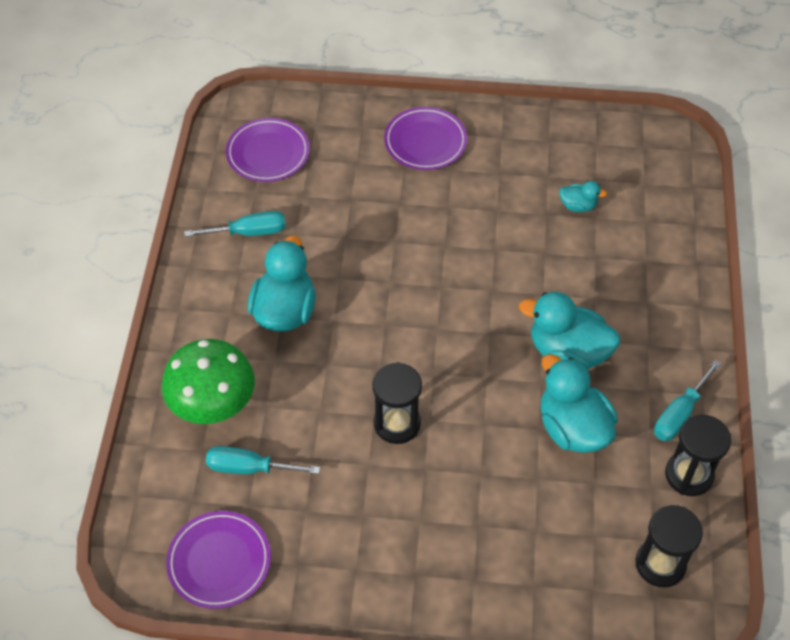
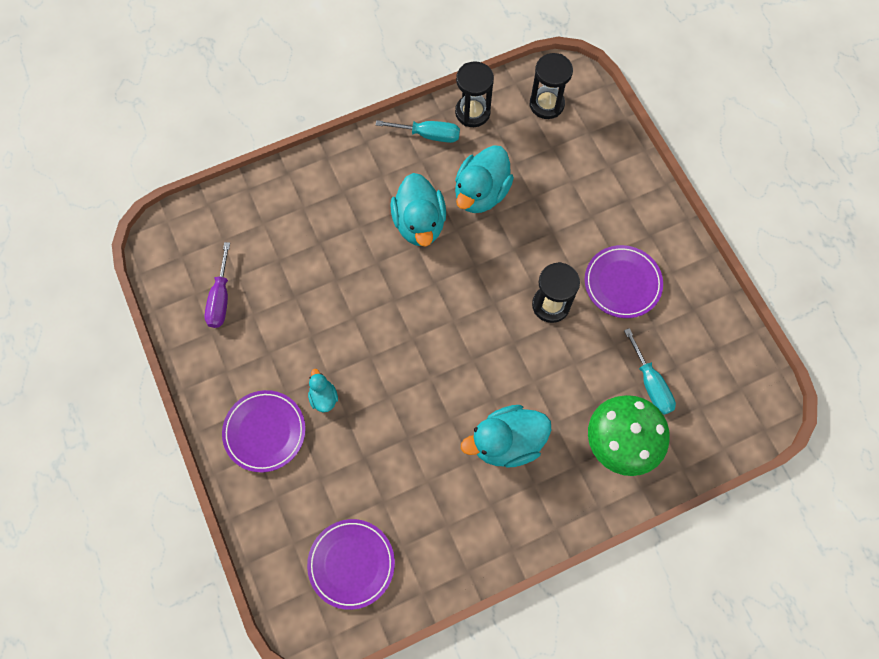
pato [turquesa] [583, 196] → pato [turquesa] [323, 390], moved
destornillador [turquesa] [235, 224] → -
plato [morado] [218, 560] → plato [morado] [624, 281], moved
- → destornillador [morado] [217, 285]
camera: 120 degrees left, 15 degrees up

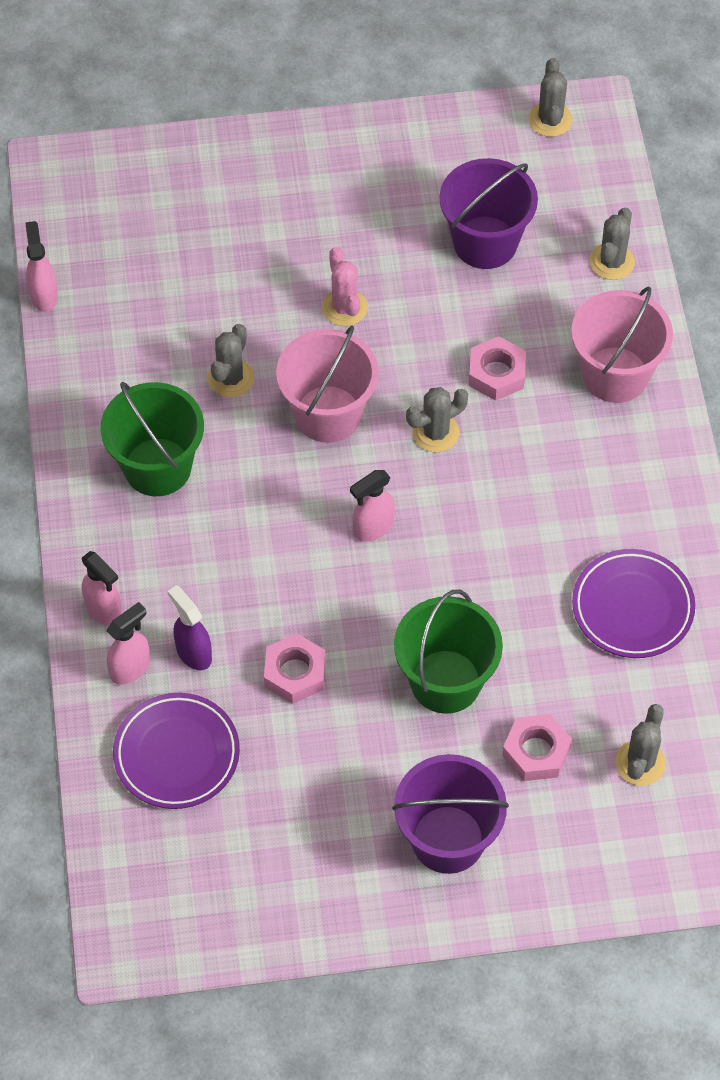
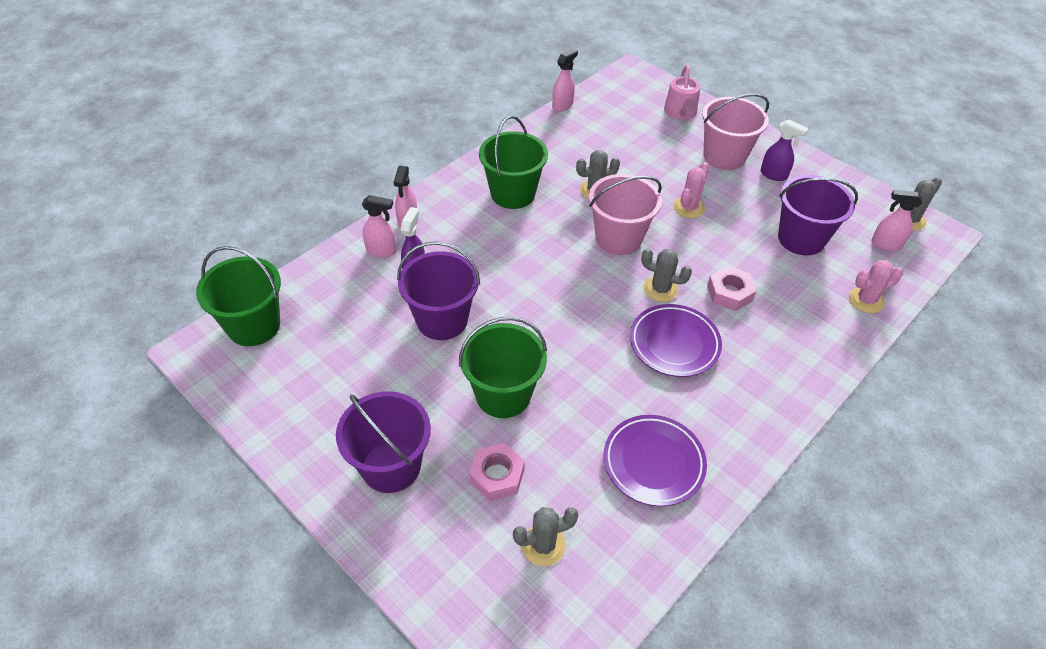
cactus [gris] [612, 244] → cactus [rosa] [876, 286]
balde [rosa] [622, 345] → balde [rosa] [735, 131], moved
pulverizador [rosa] [372, 506] → pulverizador [rosa] [896, 220], moved
tuerca [rosa] [294, 669] → balde [morado] [438, 290]
plato [morado] [176, 751] → plato [morado] [676, 340], moved
- → regadera [rosa] [682, 92]
- → pulverizador [morado] [784, 150]
- → balde [verde] [238, 296]
camera: 50 degrees right, 10 degrees down

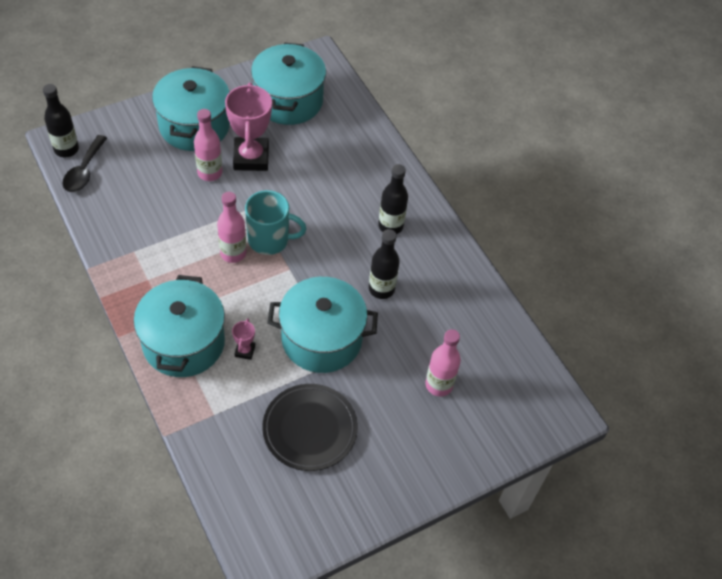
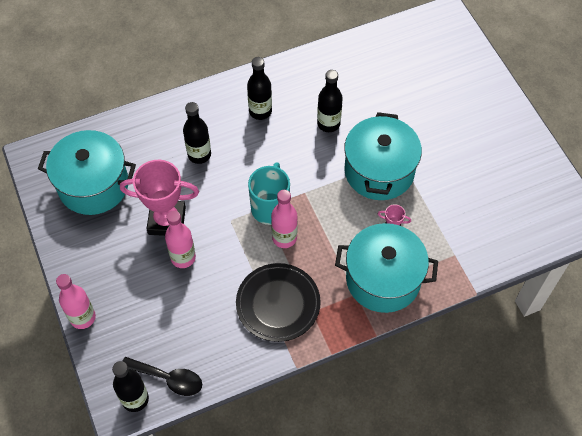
olla [turquesa] [191, 108] → -
botella [rosa] [443, 362] → botella [rosa] [76, 301], moved
plato [negro] [310, 427] → plato [negro] [278, 302], moved
- → botella [negro] [197, 133]
camera: 80 degrees left, 5 degrees up

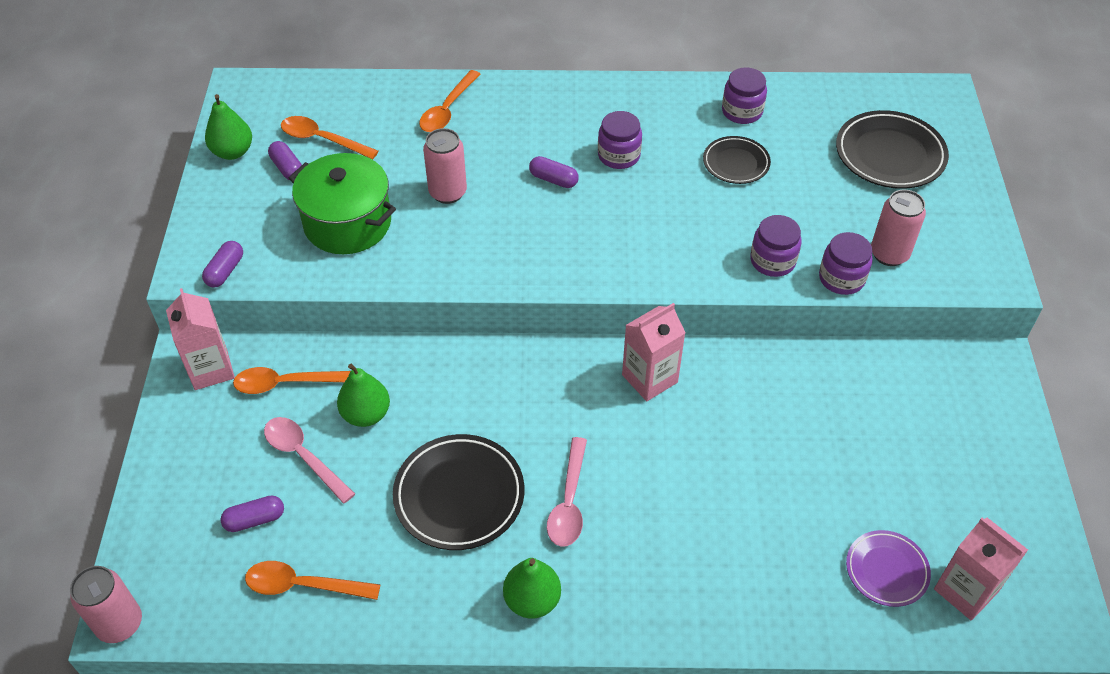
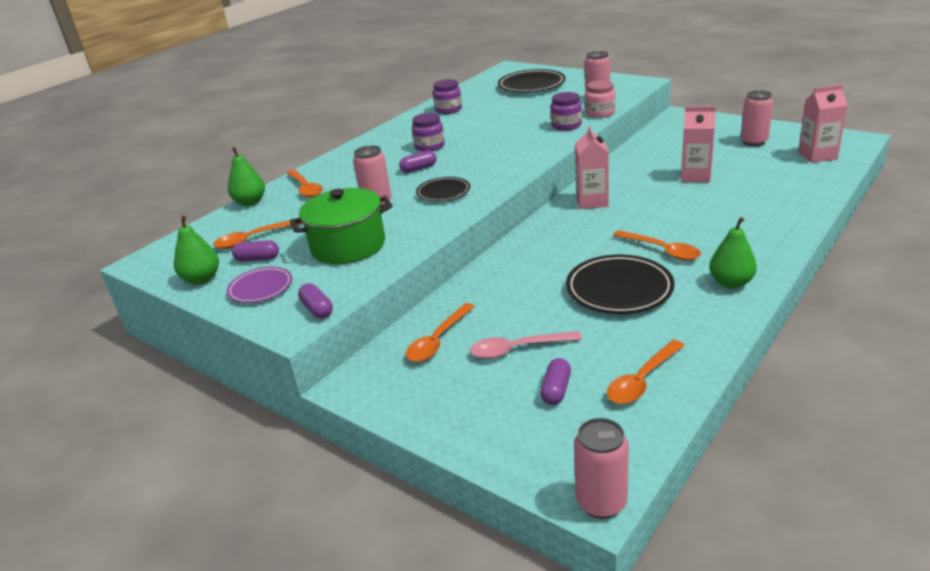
plato [negro] [737, 160] → plato [negro] [443, 189], moved
tarro [morado] [846, 263] → tarro [rosa] [600, 99]
cartón de leche [rosa] [200, 339] → cartón de leche [rosa] [698, 144], moved
pera [verde] [363, 395] → pera [verde] [246, 176], moved
cuchara [rosa] [567, 492] → cuchara [naranja] [657, 245]
plato [morado] [888, 568] → plato [morado] [259, 285], moved
- → lata [rosa] [756, 118]
camera: 50 degrees left, 20 degrees down

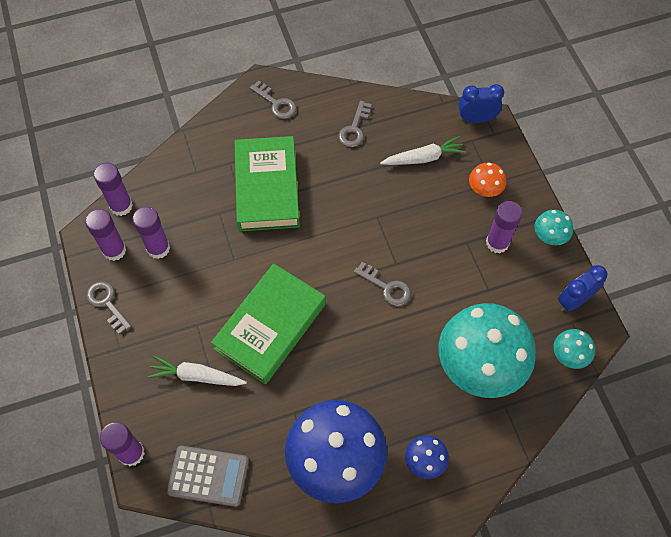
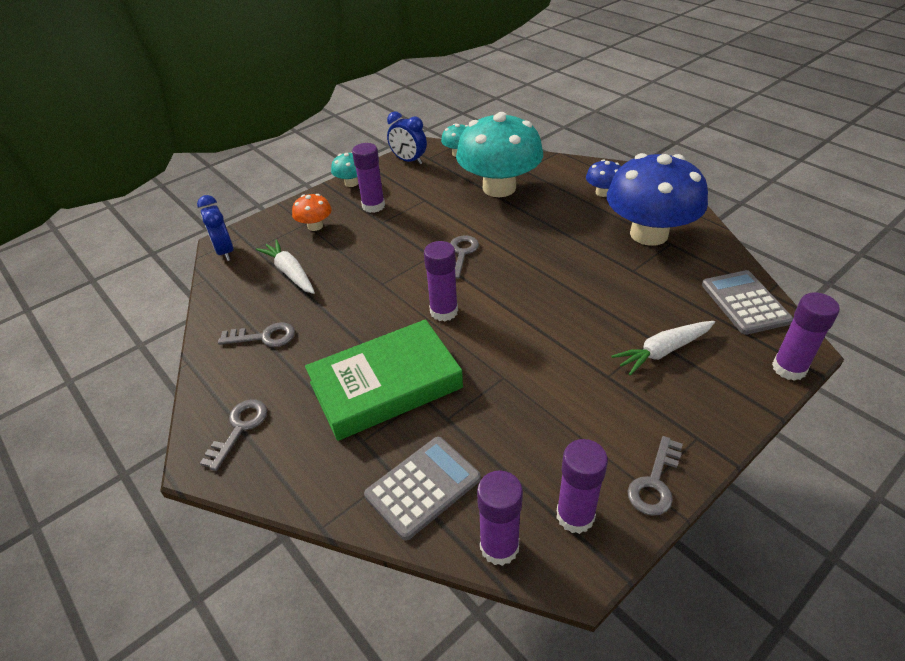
barra de pegamento [morado] [151, 233] → barra de pegamento [morado] [441, 281], moved
libro [verde] [268, 323] → -
zanahoria [blanco] [197, 371] → zanahoria [blanco] [663, 348], 75 degrees clockwise
- → calculadora [gris] [422, 489]
camera: 110 degrees left, 20 degrees down

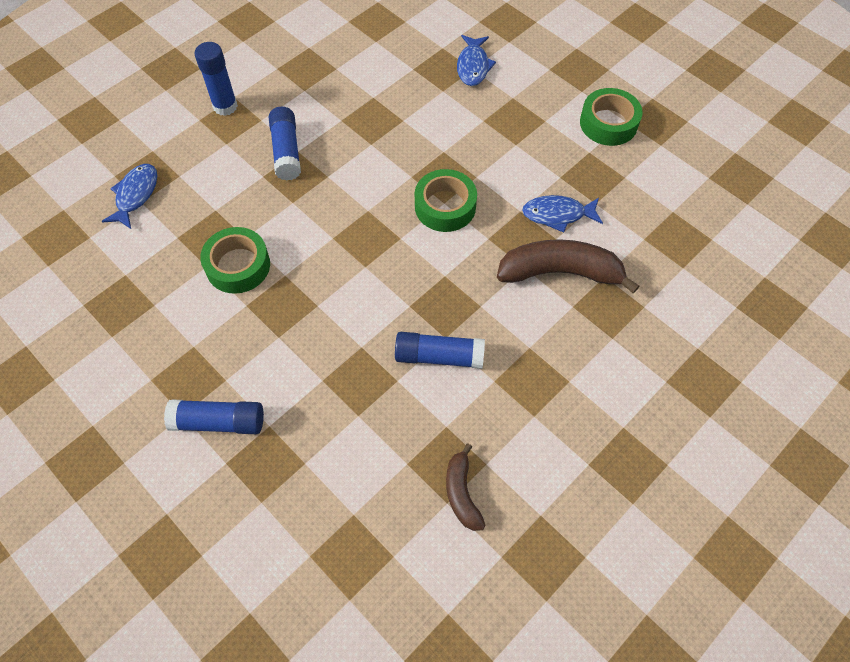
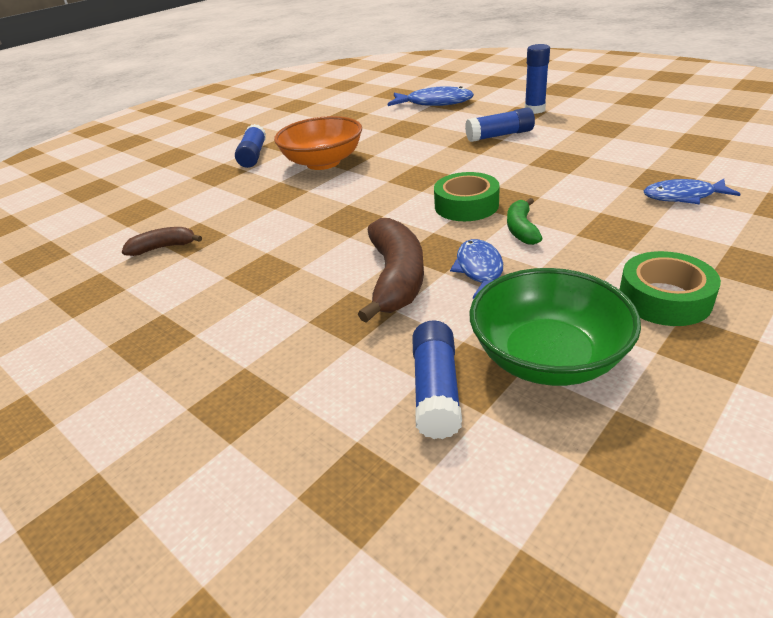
pez [azul] [129, 196] → pez [azul] [430, 96], x1.50
cinta adhesiva [verde] [235, 260] → -
barra de pegamento [azul] [440, 350] → barra de pegamento [azul] [437, 379], moved
- → cuenco [naranja] [318, 143]
- → plátano [verde] [525, 221]
- → cuenco [verde] [555, 327]
camera: 90 degrees right, 25 degrees down

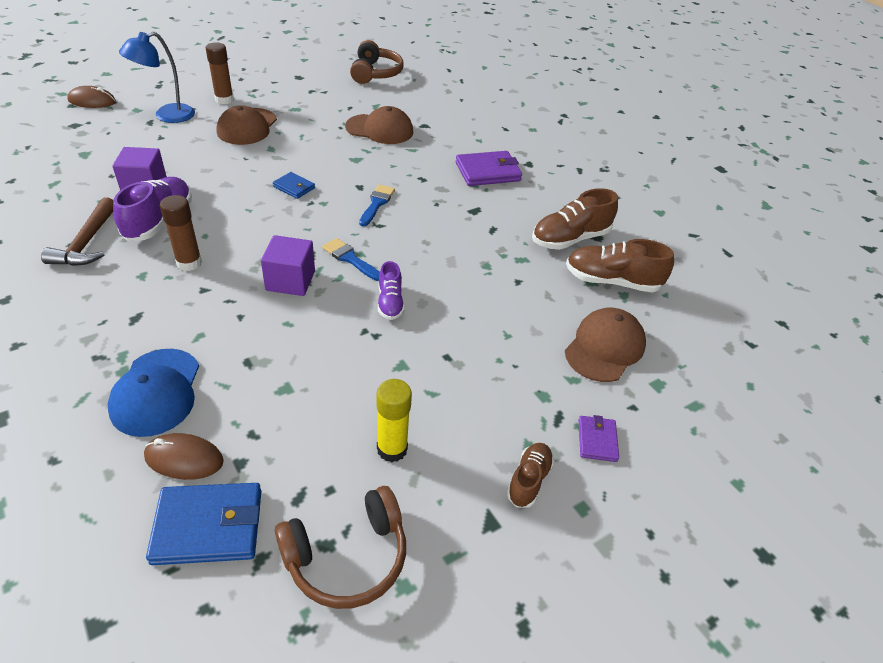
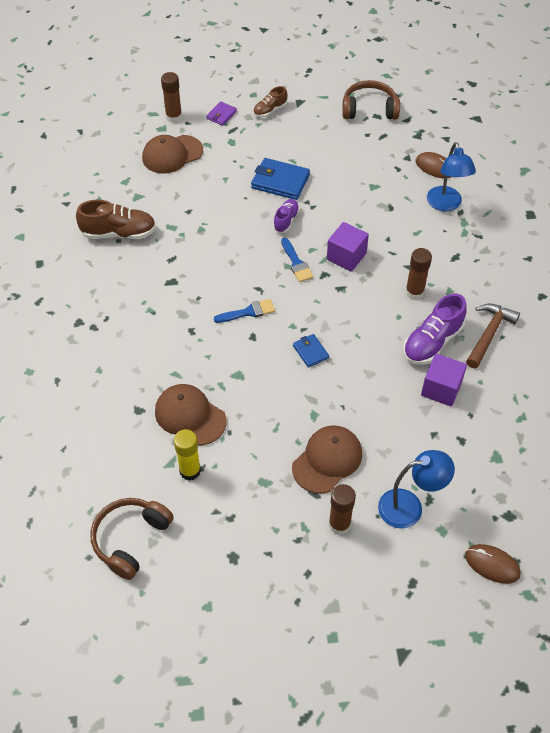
cartera [morado] [489, 168] → -
pincel [azul] [377, 205] → pincel [azul] [244, 311], 150 degrees counterclockwise
zapato [marrón] [620, 266] → -
gorra [azul] [153, 393] → lámpara [azul] [451, 176]
barra de pegamento [amarillo] [394, 420] → barra de pegamento [amarillo] [187, 455], moved
cartera [azul] [203, 524] → cartera [azul] [280, 179], moved
- → barra de pegamento [marrón] [171, 97]
camera: 150 degrees left, 10 degrees up

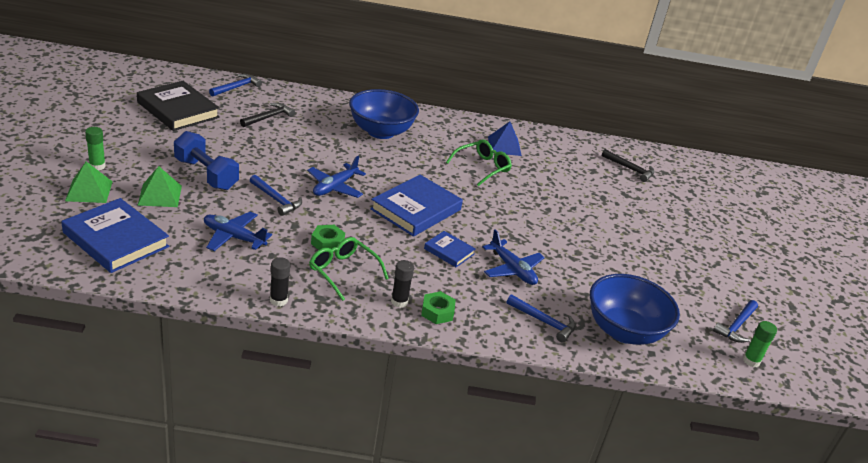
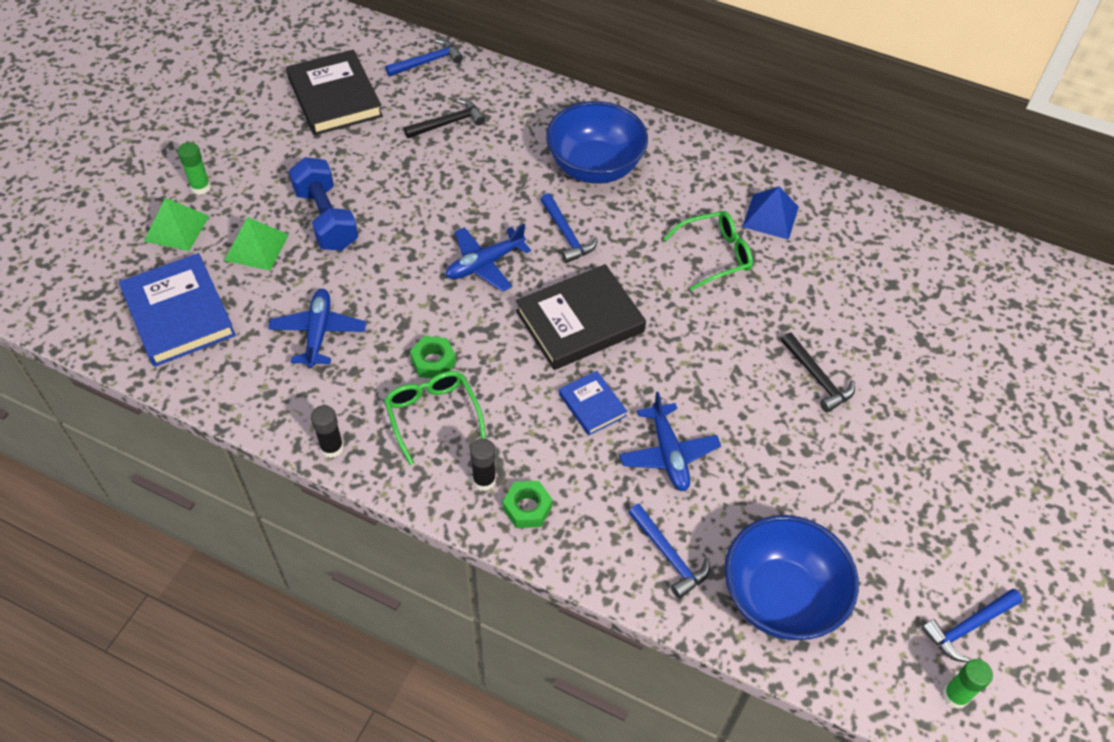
martillo [negro] [628, 165] → martillo [negro] [818, 372], moved
martillo [azul] [276, 195] → martillo [azul] [569, 228], moved
libro [azul] [416, 206] → libro [negro] [581, 317]
avión [azul] [238, 231] → avión [azul] [317, 328], 45 degrees clockwise
camera: 25 degrees right, 20 degrees up

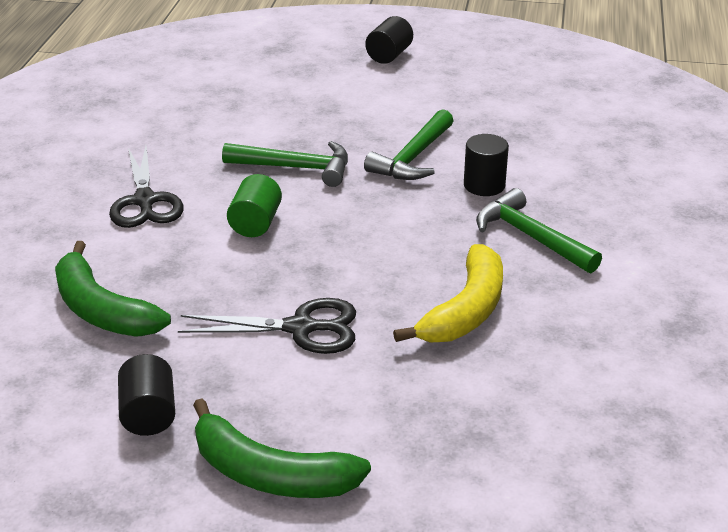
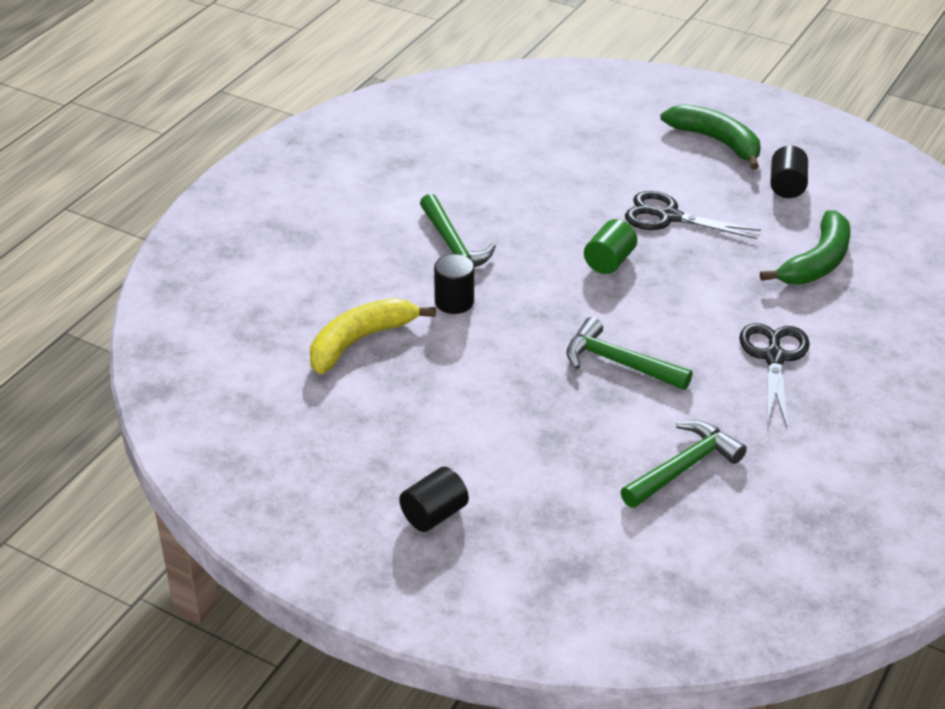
martillo [verde] [409, 144] → martillo [verde] [683, 464], moved
cilindro [verde] [254, 205] → cilindro [verde] [610, 246], moved
plátano [verde] [113, 288] → plátano [verde] [805, 247], 60 degrees clockwise
plátano [amarillo] [448, 293] → plátano [amarillo] [373, 336], moved
camera: 160 degrees left, 5 degrees up

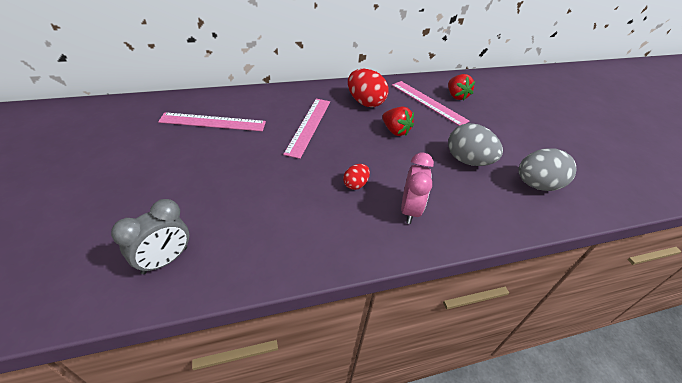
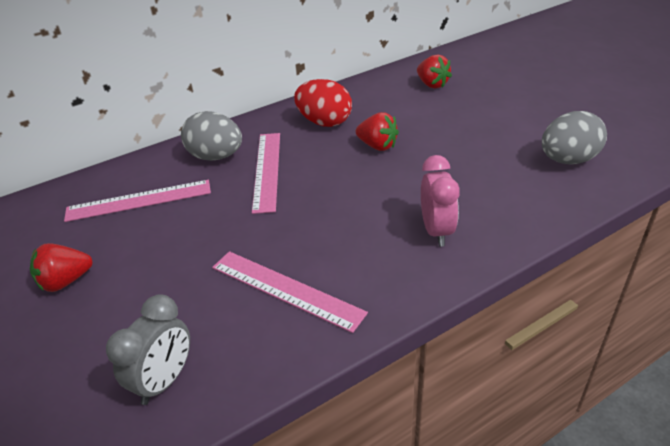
regla [rosa] [430, 103] → regla [rosa] [290, 292], moved
huevo [gris] [475, 144] → huevo [gris] [211, 136], moved
huevo [rojo] [356, 177] → -
- → fresa [rojo] [61, 267]
camera: 10 degrees left, 5 degrees down

